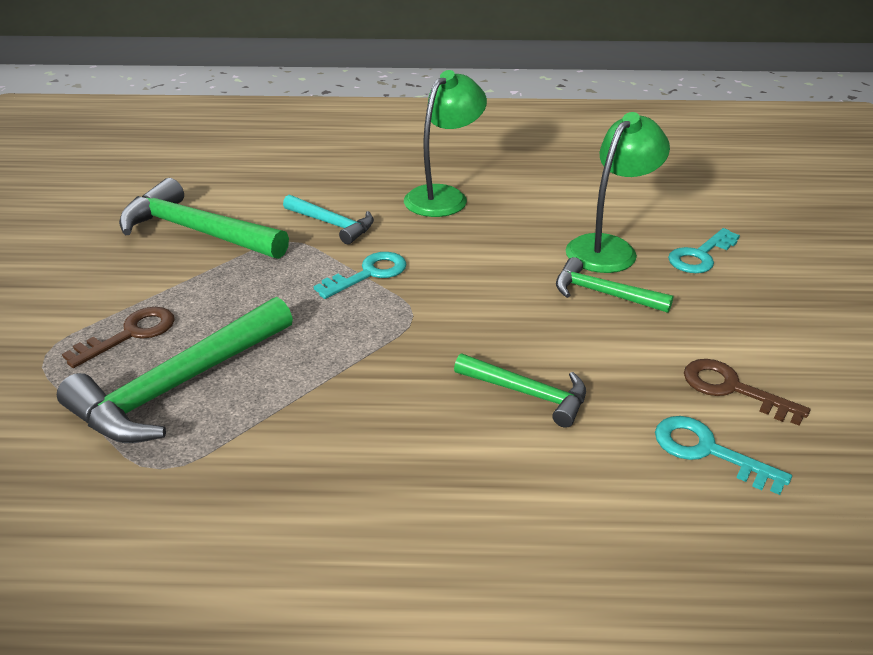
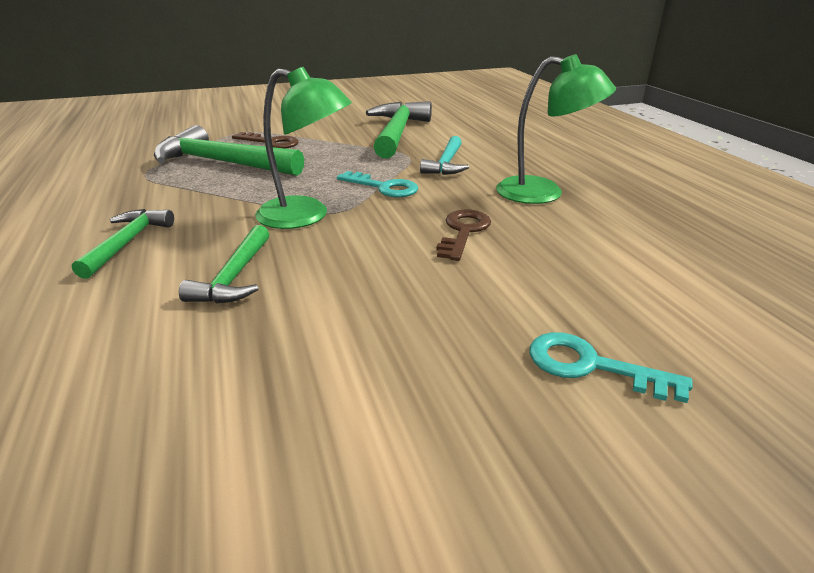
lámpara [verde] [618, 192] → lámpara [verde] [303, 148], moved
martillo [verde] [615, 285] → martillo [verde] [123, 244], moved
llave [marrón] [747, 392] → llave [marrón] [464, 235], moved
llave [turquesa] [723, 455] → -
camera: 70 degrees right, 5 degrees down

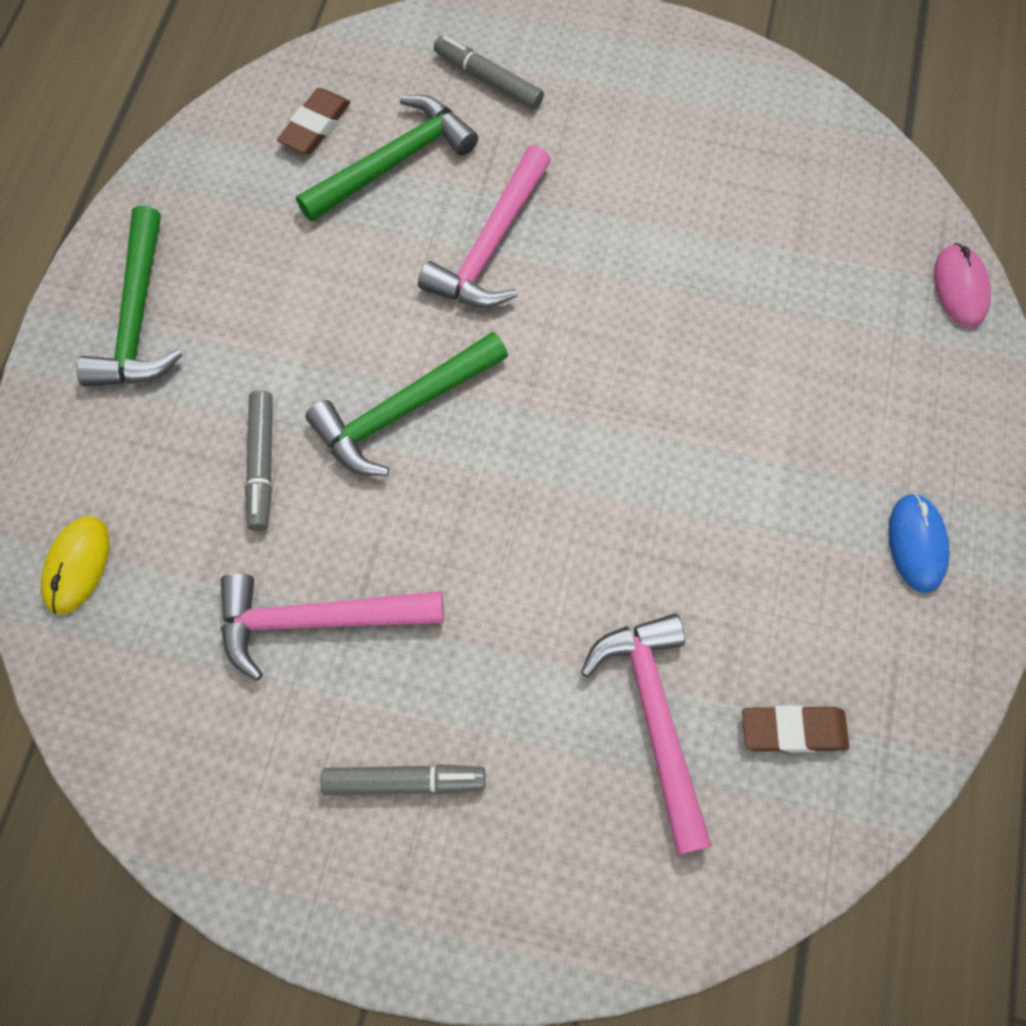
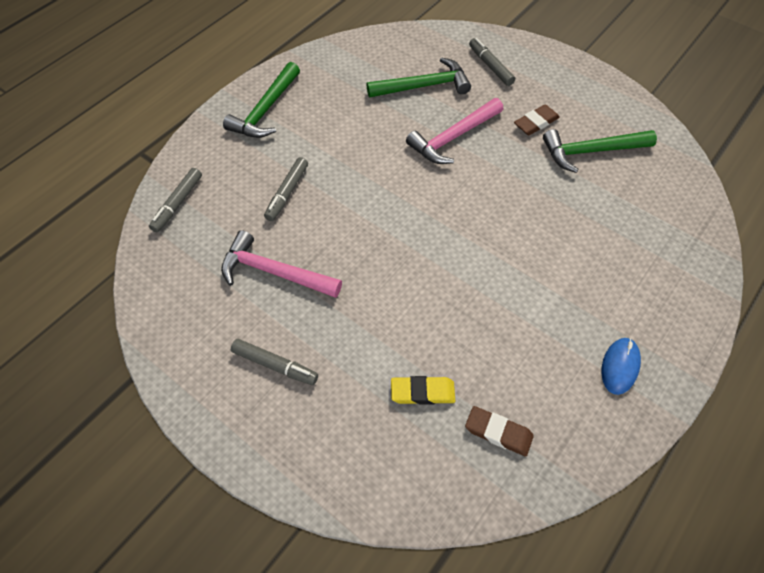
goma de borrar [marrón] [314, 121] → goma de borrar [marrón] [537, 120], moved
ratón [rosa] [962, 285] → -
martillo [verde] [406, 404] → martillo [verde] [600, 151], moved
ratón [amarillo] [75, 565] → rotulador [gris] [175, 200]
martillo [rosa] [646, 734] → goma de borrar [amarillo] [423, 390]
camera: 25 degrees right, 10 degrees down

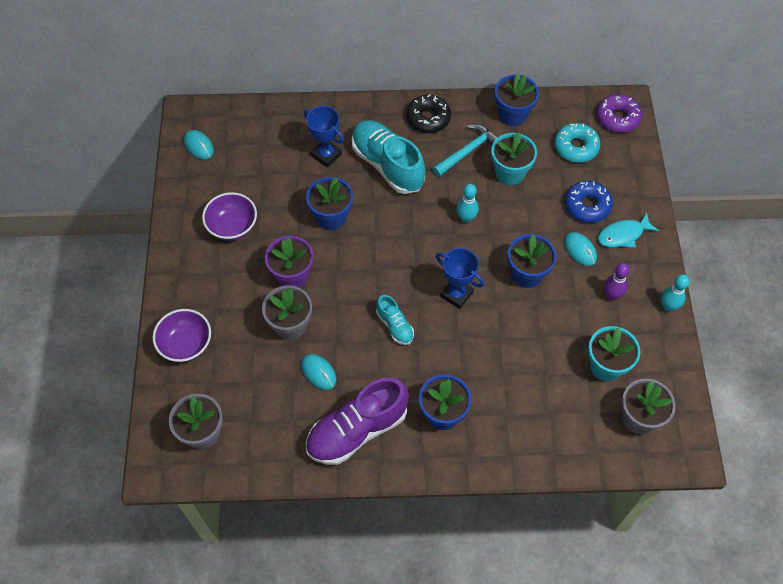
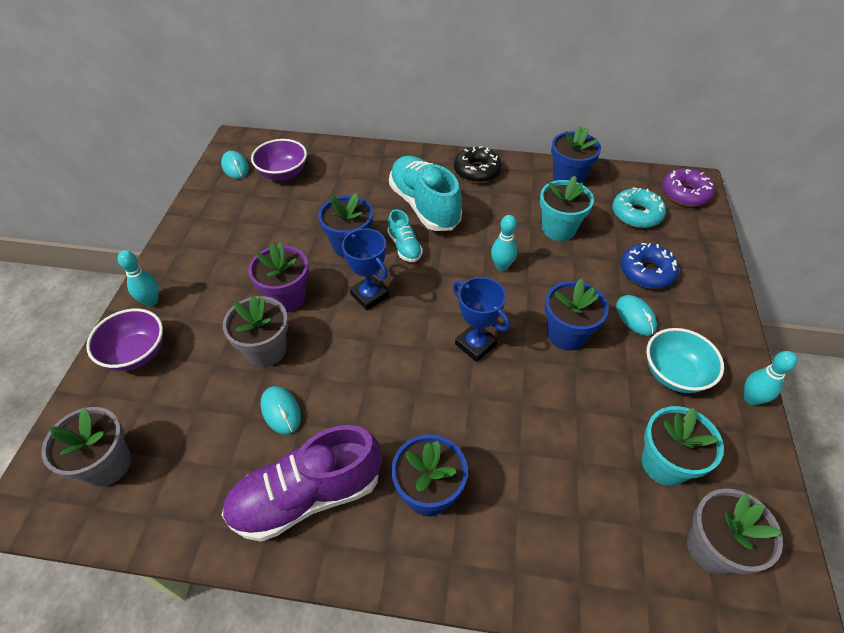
trofeo [azul] [324, 137] → trofeo [azul] [365, 269], moved
martillo [turquesa] [465, 150] → -
cuenco [morado] [229, 216] → cuenco [morado] [279, 160], moved
pez [turquesa] [628, 230] → -
bolo [morado] [617, 281] → cuenco [turquesa] [685, 360]
zapato [turquesa] [395, 320] → zapato [turquesa] [405, 235], moved
- → bolo [turquesa] [138, 278]
camera: 10 degrees right, 10 degrees down

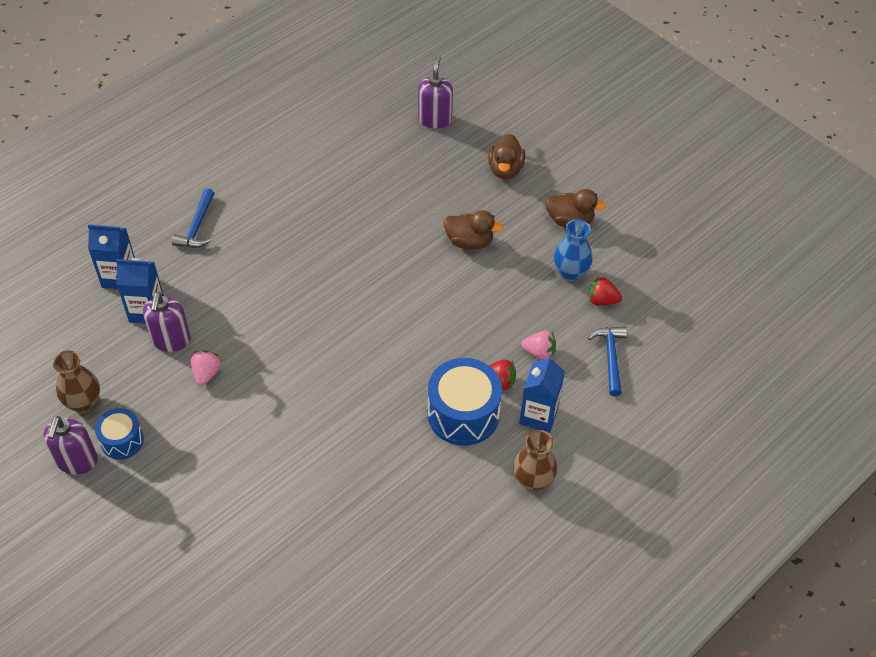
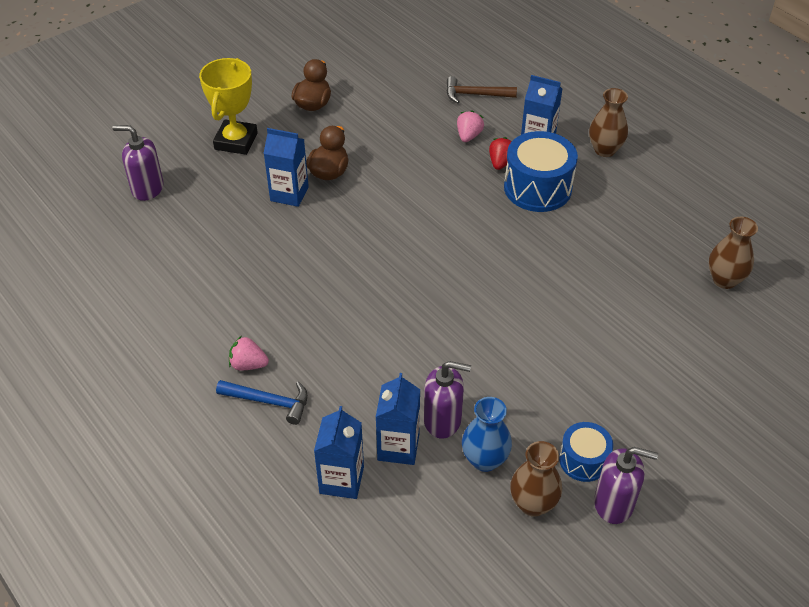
pato [marrón] [506, 156] → trofeo [amarillo] [228, 106]
florero [azul] [573, 250] → florero [azul] [487, 434], moved
fresa [rojo] [605, 291] → -
martillo [azul] [607, 361] → martillo [marrón] [481, 89]
fresa [rosa] [206, 368] → fresa [rosa] [249, 353], moved
- → cartón de leche [azul] [286, 167]
- → florero [marrón] [733, 253]
camera: 85 degrees left, 5 degrees down

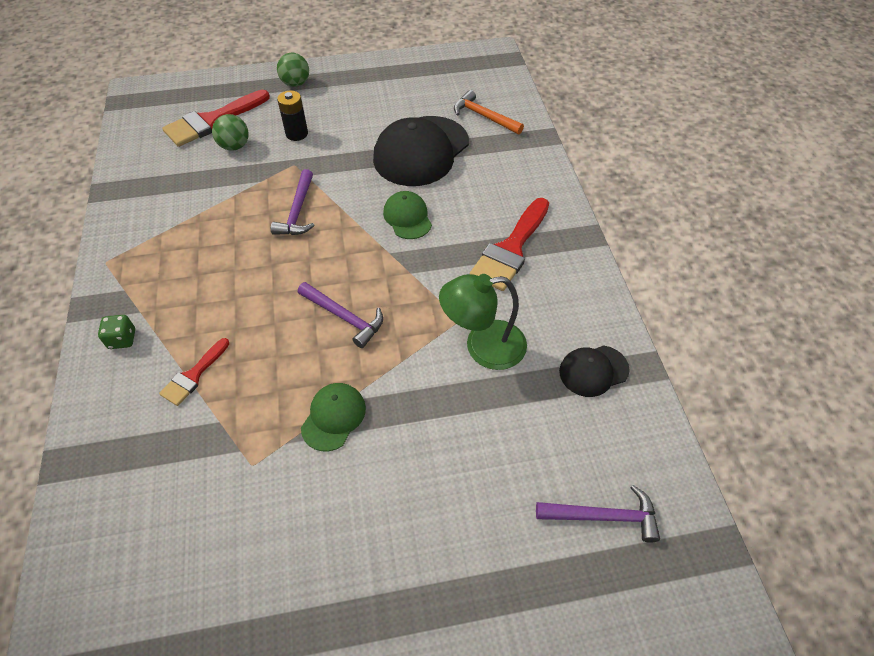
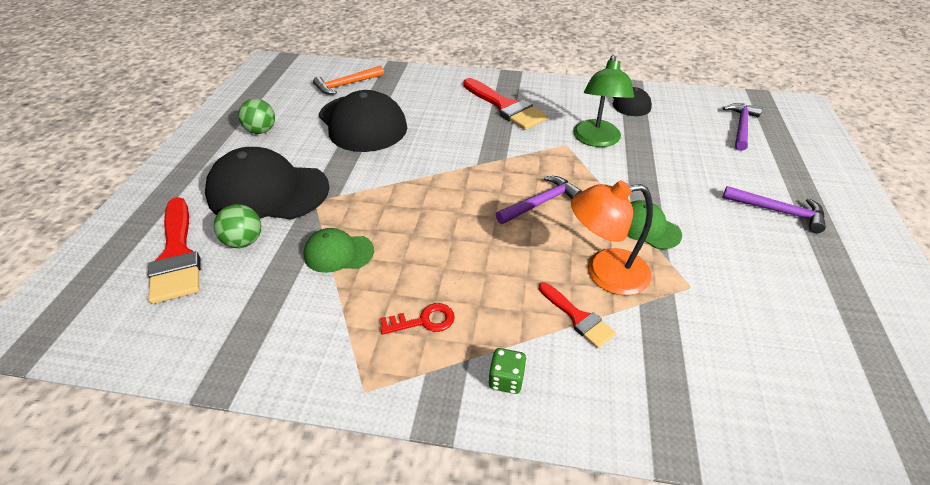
pelota [verde] [293, 70] → pelota [verde] [256, 116], moved
pila [negro] [292, 115] → gorra [negro] [267, 183]
martillo [morado] [293, 202] → martillo [morado] [774, 209], moved
gorra [verde] [407, 215] → gorra [verde] [338, 250], moved
- → lámpara [naranja] [612, 238]
- → llave [rojo] [417, 319]
camera: 70 degrees left, 10 degrees down

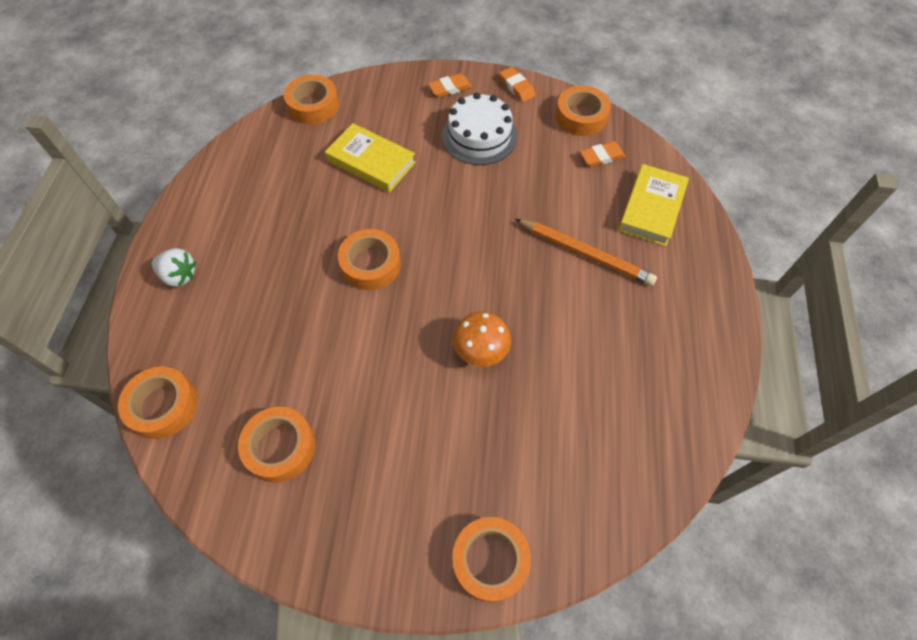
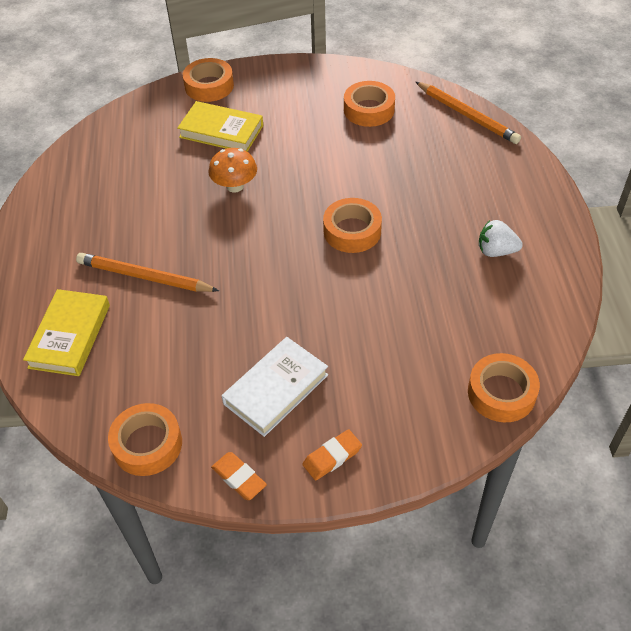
tarta [blanco] [479, 129] → libro [blanco] [275, 387]
libro [amarillo] [370, 158] → libro [amarillo] [220, 126], moved
goma de borrar [naranja] [603, 154] → -
fresa [blanco] [173, 267] → fresa [blanco] [501, 238], moved
cinta adhesiva [naranja] [158, 402] → lápiz [naranja] [468, 112]
camera: 170 degrees right, 10 degrees down

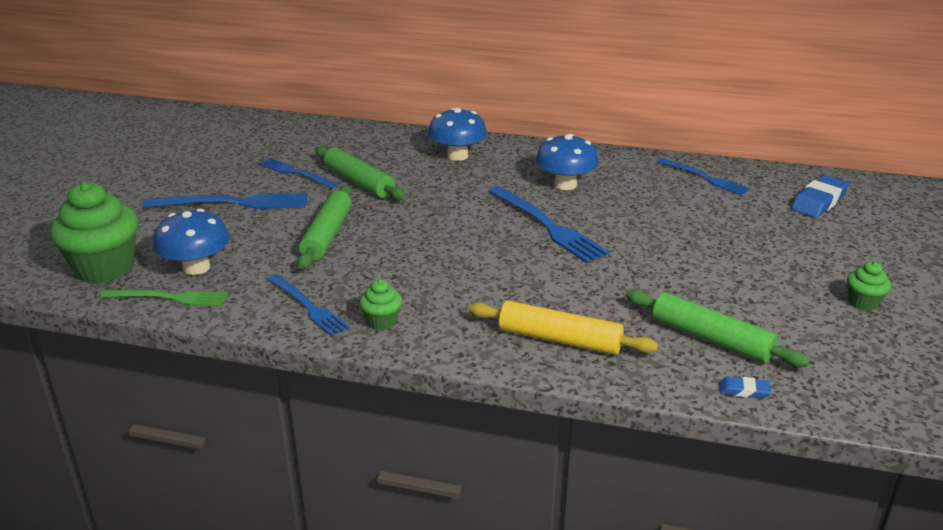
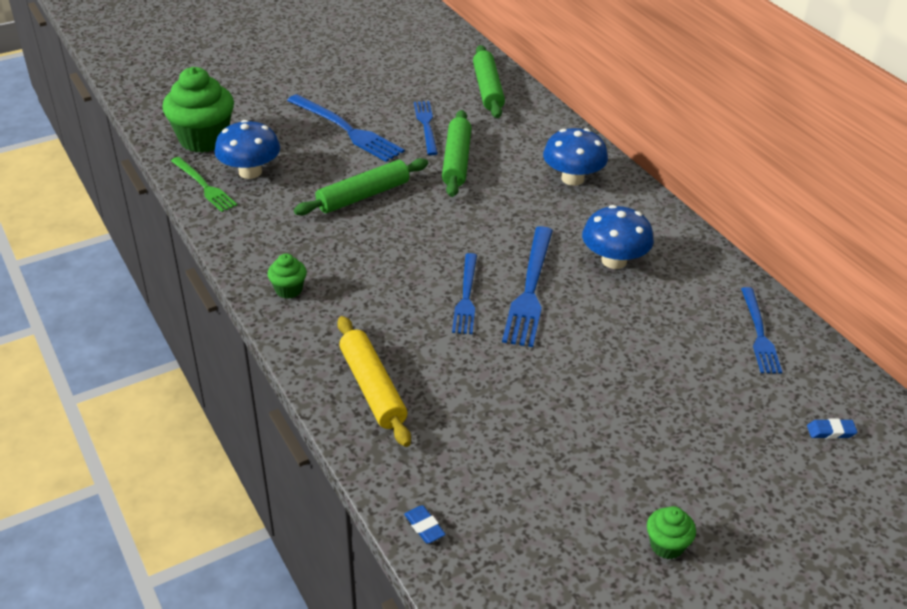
goma de borrar [azul] [820, 196] → goma de borrar [azul] [832, 429], x0.50
tenedor [azul] [309, 305] → tenedor [azul] [464, 293], moved
rodillo [verde] [718, 328] → rodillo [verde] [489, 81], moved
camera: 45 degrees right, 10 degrees up

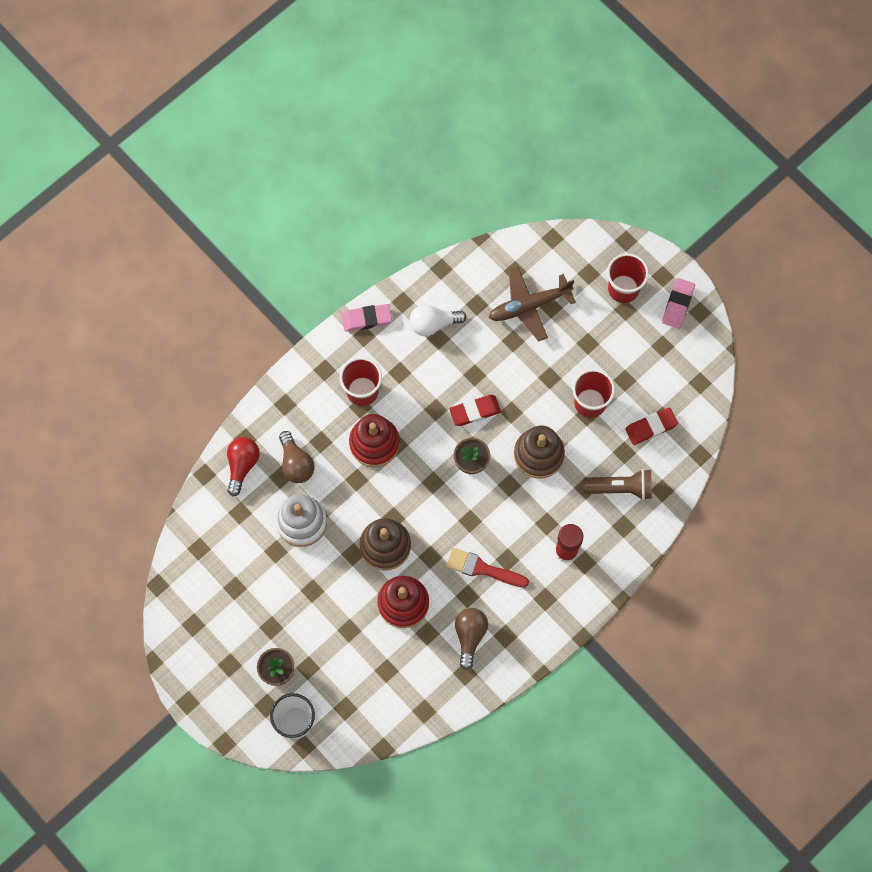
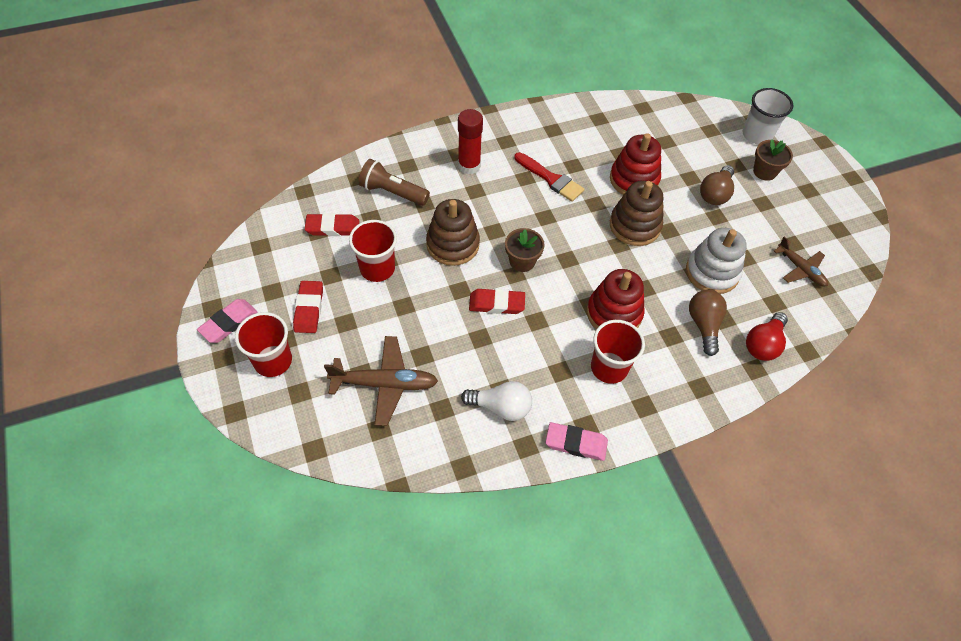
bombilla [marrón] [471, 639] → bombilla [marrón] [717, 185], moved
- → avión [marrón] [801, 262]
- → goma de borrar [rojo] [308, 307]
camera: 160 degrees left, 15 degrees down

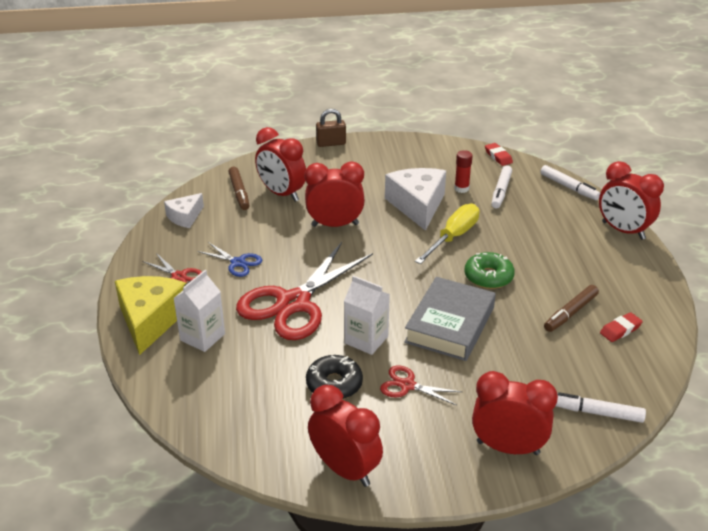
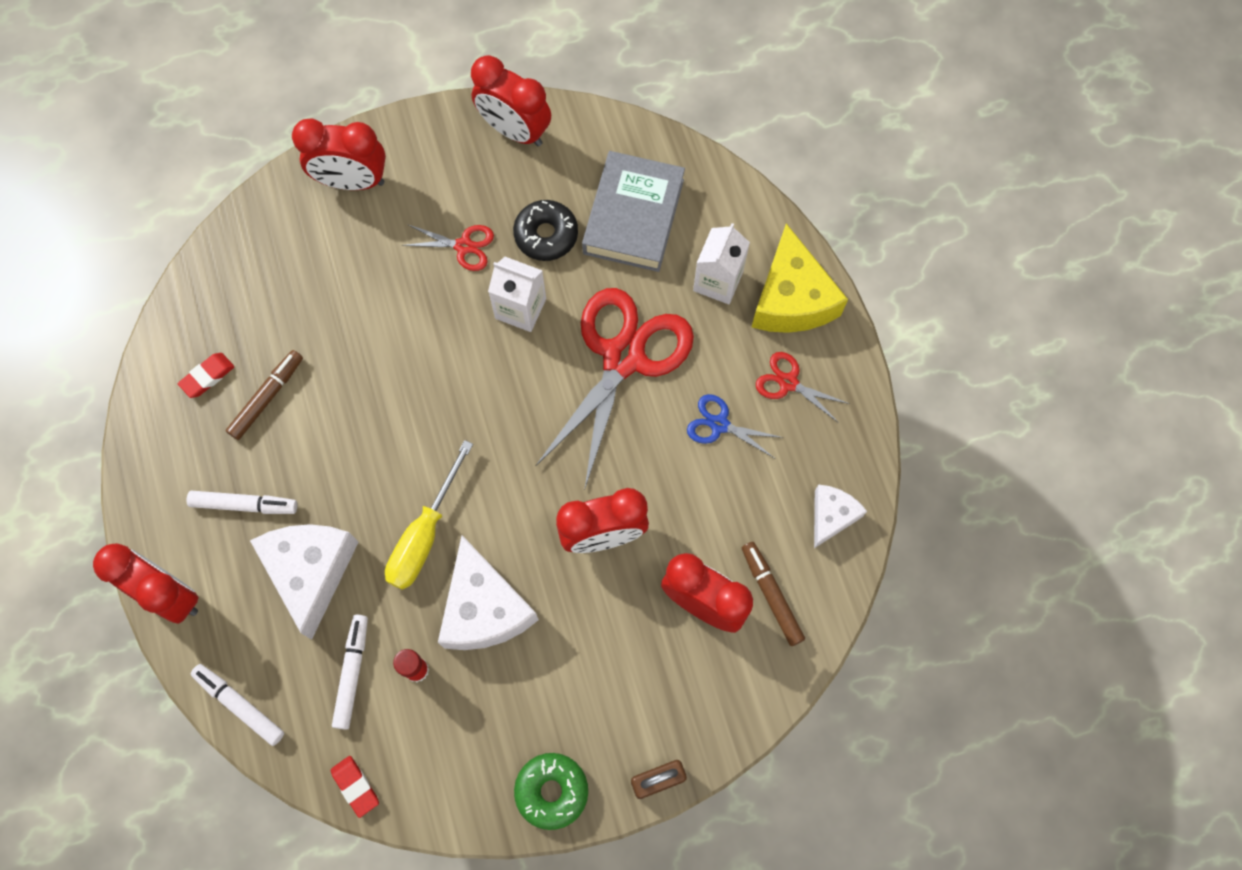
rosquilla [verde] [490, 270] → rosquilla [verde] [551, 791], moved
libro [gris] [450, 319] → libro [gris] [633, 211], moved
rotulador [blanco] [601, 407] → rotulador [blanco] [241, 502], moved
- → queso [blanco] [304, 582]
camera: 170 degrees right, 35 degrees up

